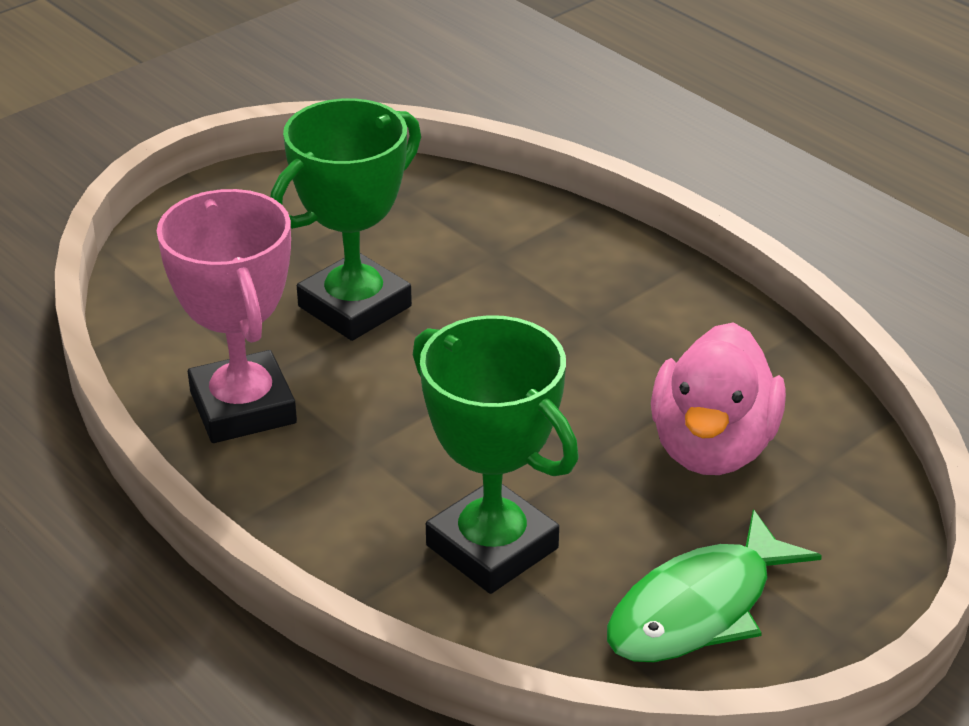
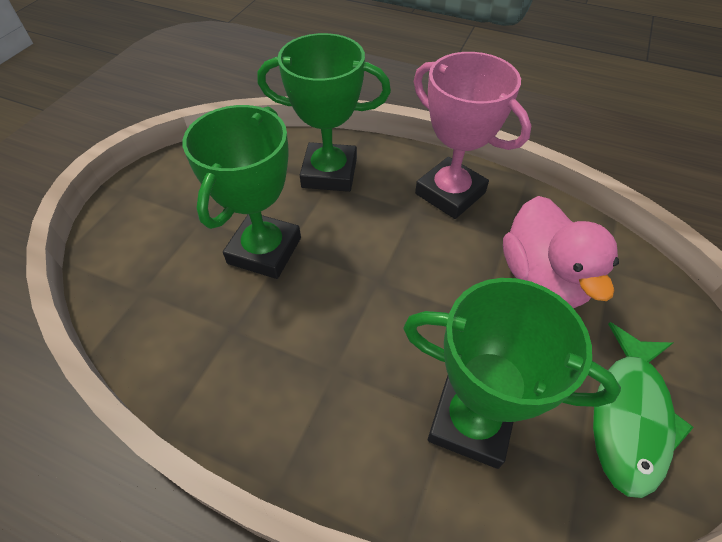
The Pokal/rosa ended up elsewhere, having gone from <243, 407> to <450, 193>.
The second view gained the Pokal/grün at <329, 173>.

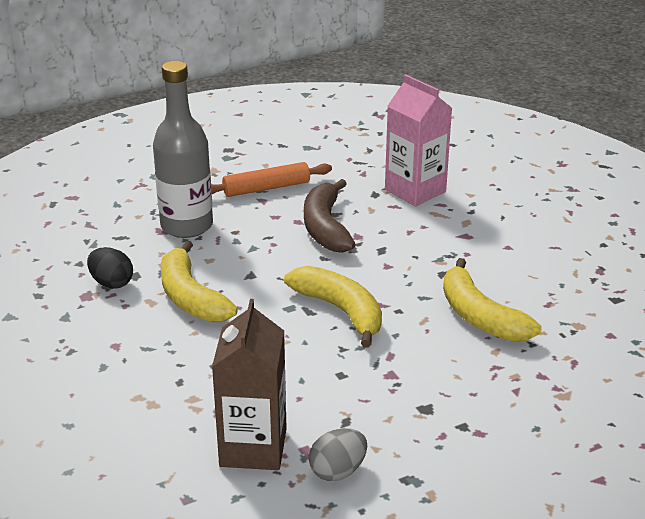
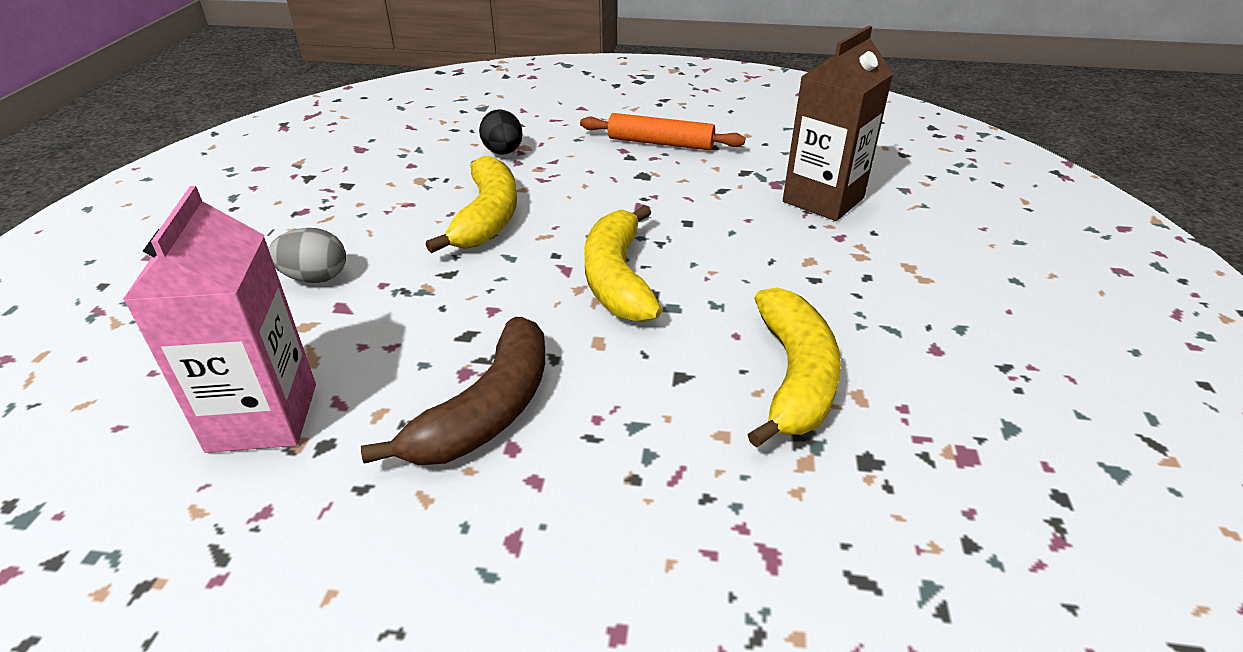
The second view lost the Flasche/grau at <187, 226>.
The Nudelholz/orange ended up elsewhere, having gone from <266, 188> to <660, 143>.
The Ei/schwarz ended up elsewhere, having gone from <111, 283> to <503, 152>.
The Ei/grau ended up elsewhere, having gone from <338, 471> to <315, 278>.

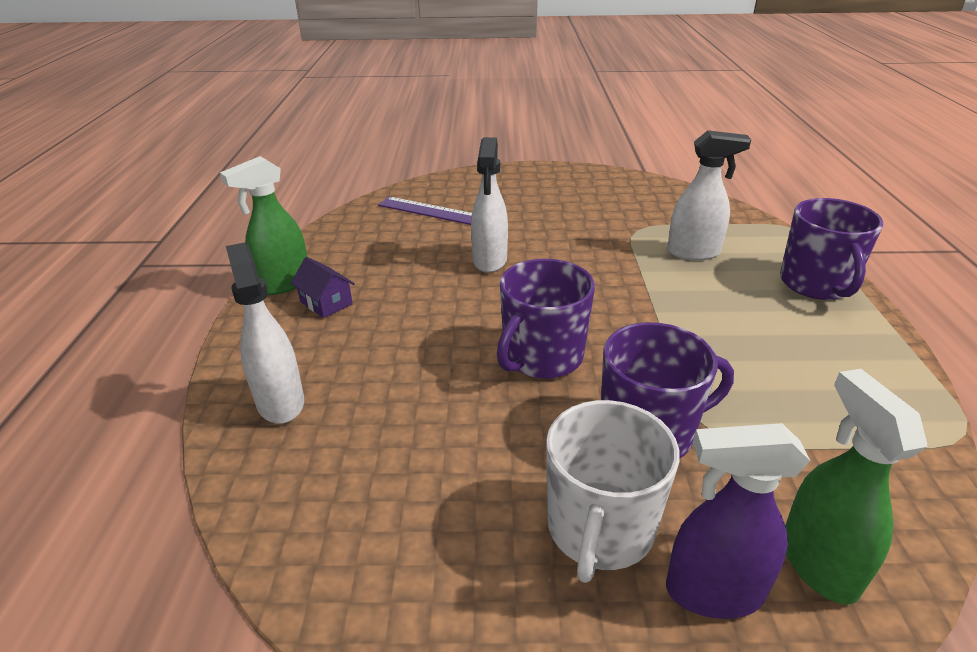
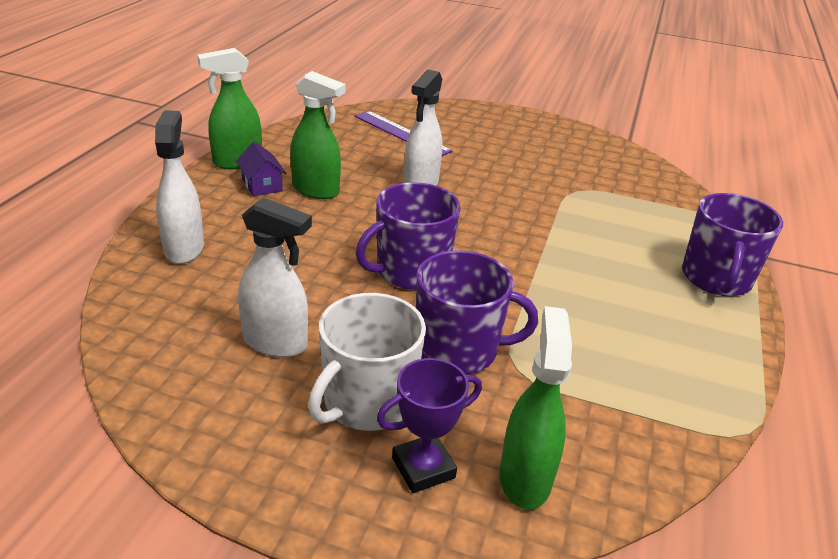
The Sprühflasche/weiß ended up elsewhere, having gone from <694, 252> to <276, 342>.
Where the Sprühflasche/lila stood at <712, 592>, the Pokal/lila came to stand at <423, 468>.
The second view gained the Sprühflasche/grün at <316, 190>.

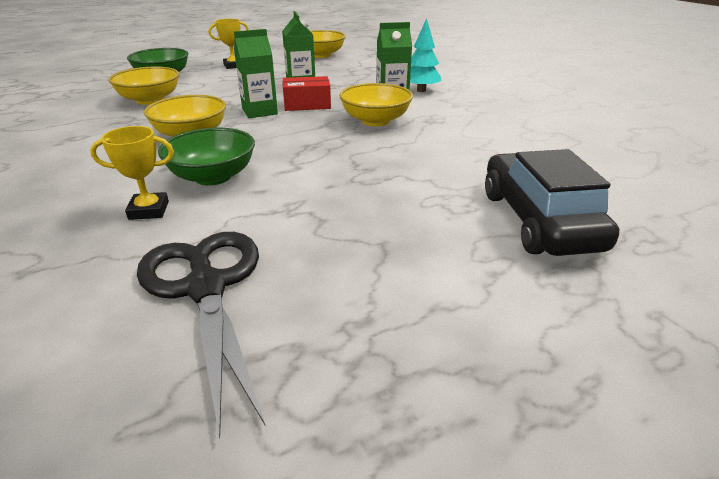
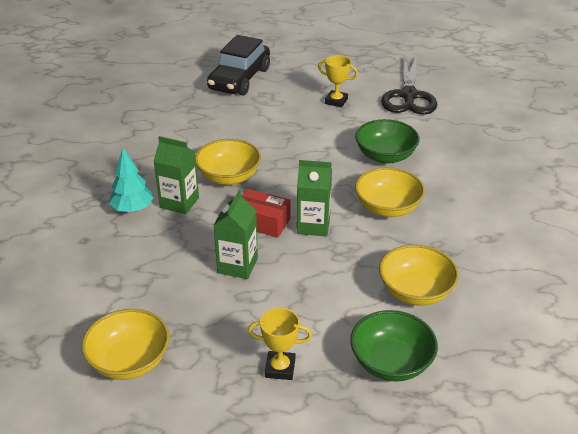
The Pokal/gelb ended up elsewhere, having gone from <149, 210> to <336, 101>.

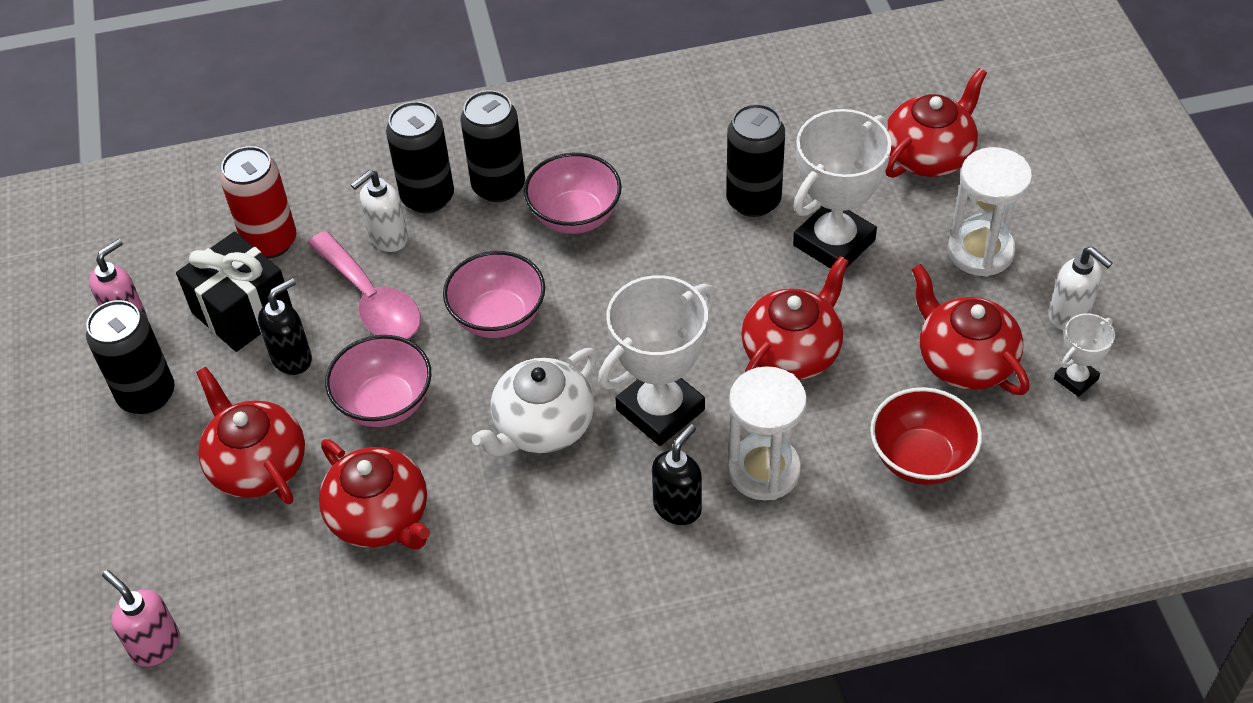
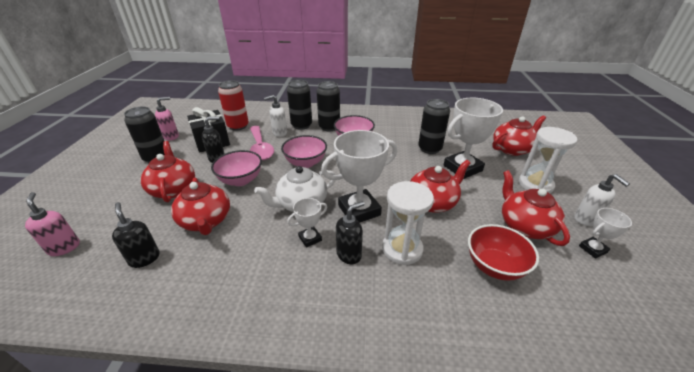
The second view gained the Pokal/weiß at <310, 238>.
The second view gained the Seifenspender/schwarz at <144, 258>.

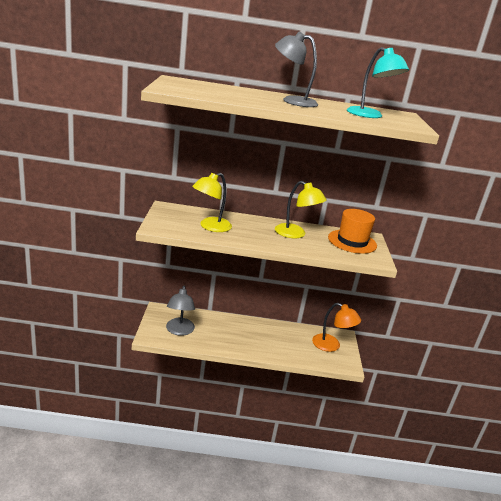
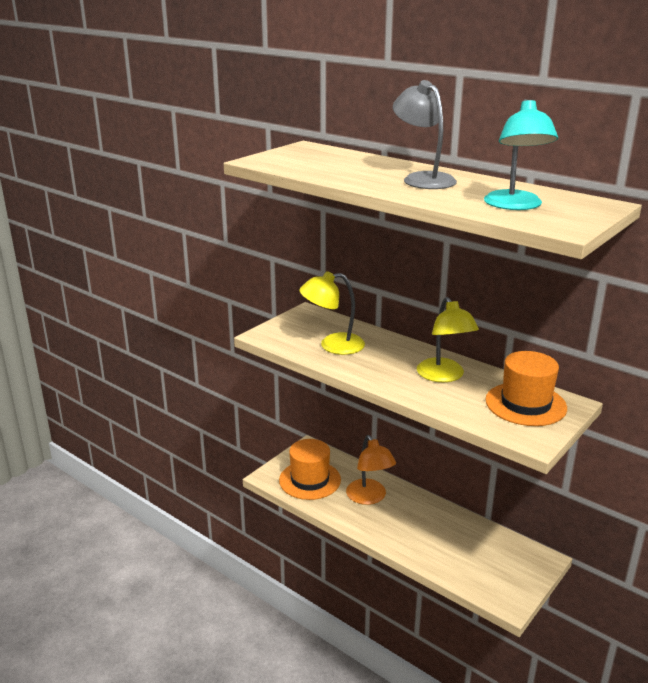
Where the Lampe/grau stood at <179, 331>, the Hut/orange came to stand at <310, 480>.
The Lampe/orange ended up elsewhere, having gone from <331, 345> to <369, 497>.

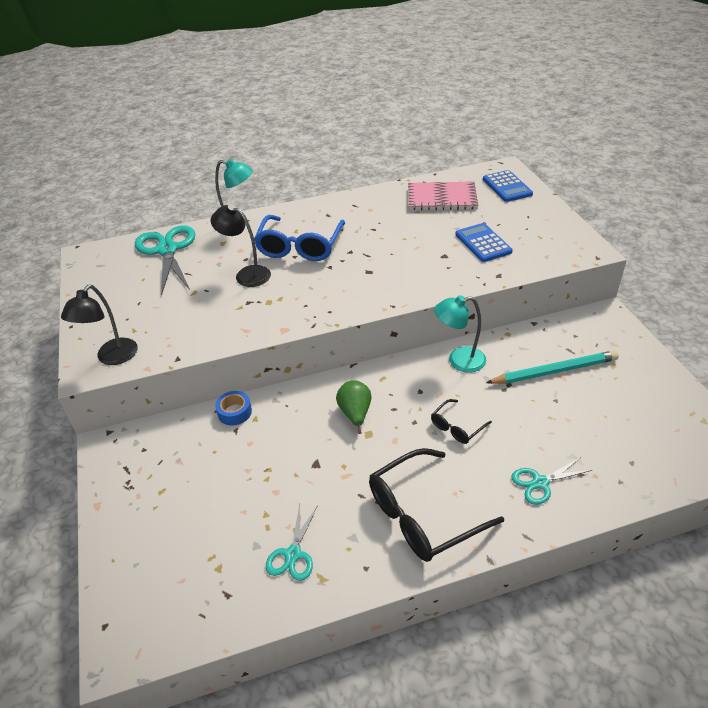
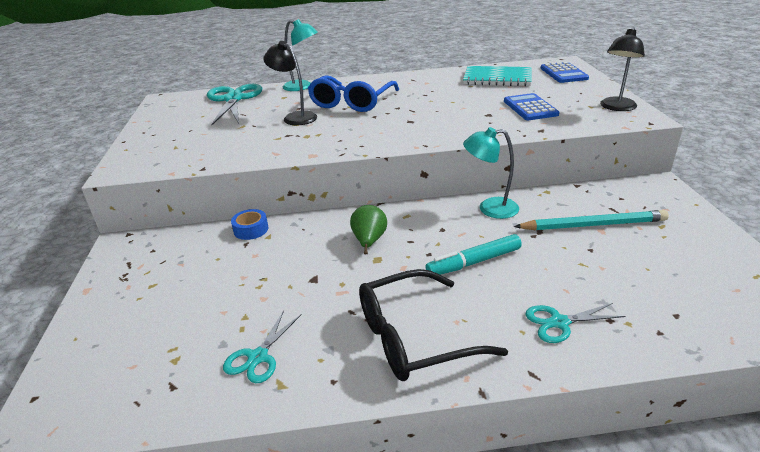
What was the Notizbuch/rosa at <442, 198> turned into the Notizbuch/türkis at <497, 78>.
The Lampe/schwarz ended up elsewhere, having gone from <112, 357> to <616, 107>.
Where the Brille/schwarz stood at <457, 427>, the Filzstift/türkis came to stand at <474, 262>.

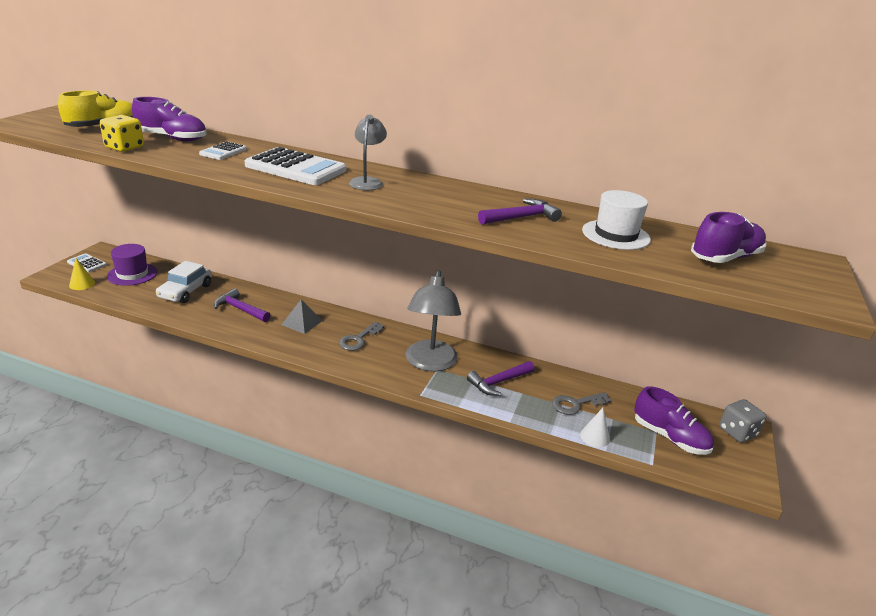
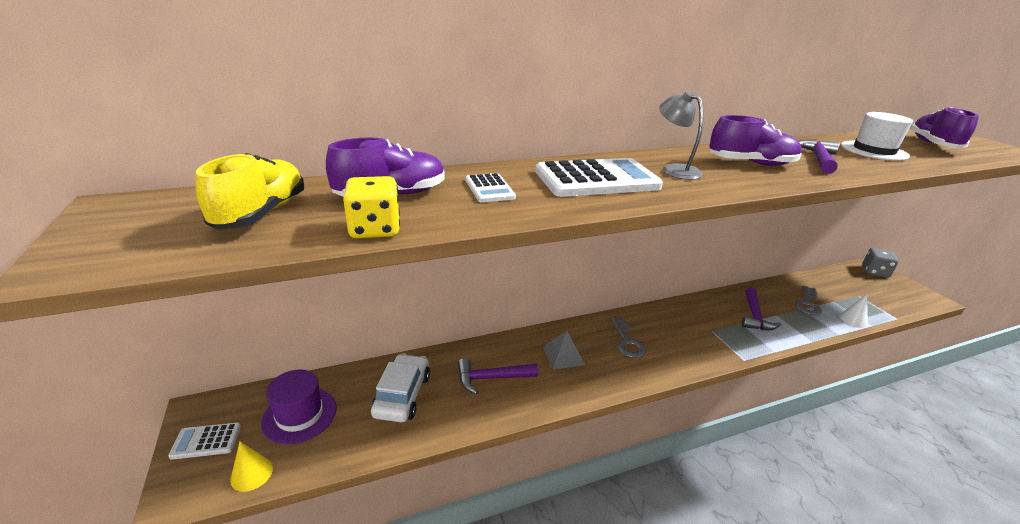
The Auto/weiß at <185, 291> ended up facing another way, 150 degrees counterclockwise from before.
The second view lost the Lampe/grau at <430, 363>.
The Schuh/lila ended up elsewhere, having gone from <670, 437> to <751, 163>.

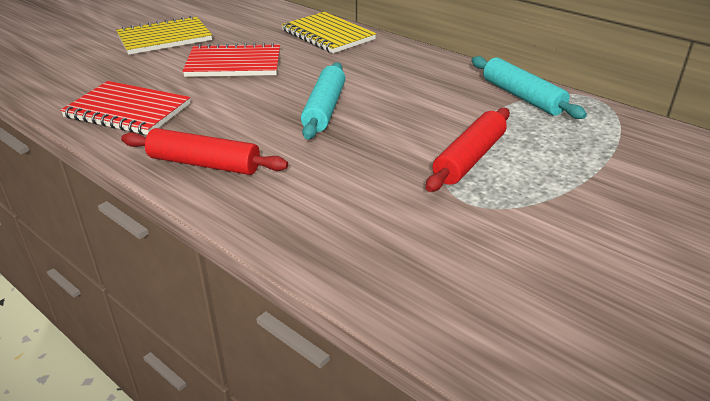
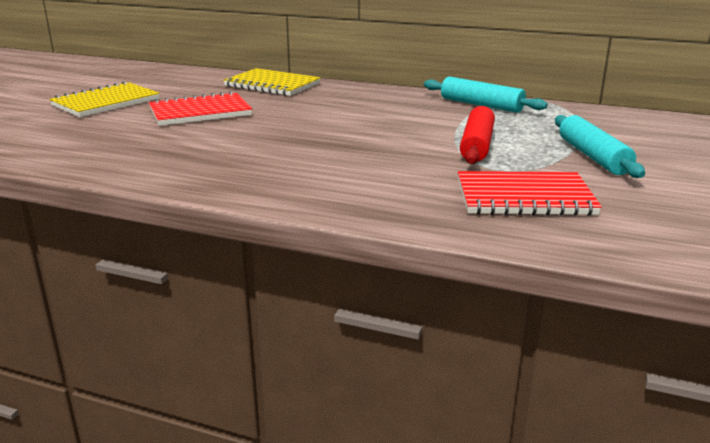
The Nudelholz/türkis ended up elsewhere, having gone from <324, 109> to <592, 156>.
The Notizbuch/rot ended up elsewhere, having gone from <128, 111> to <524, 197>.
The second view lost the Nudelholz/rot at <204, 164>.

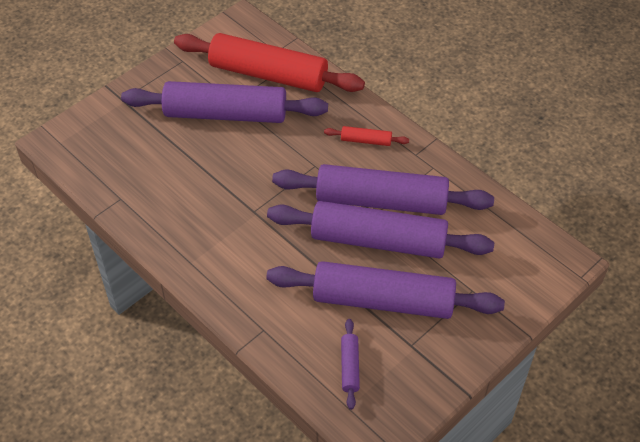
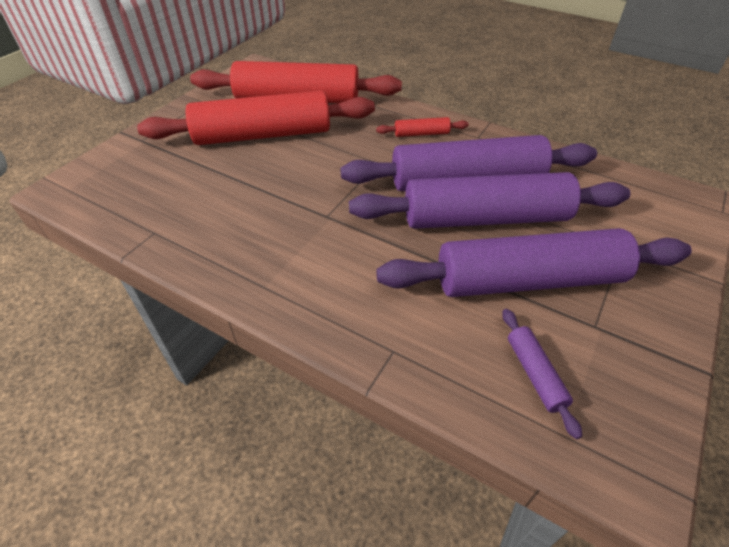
What was the Nudelholz/lila at <225, 114> turned into the Nudelholz/rot at <263, 135>.

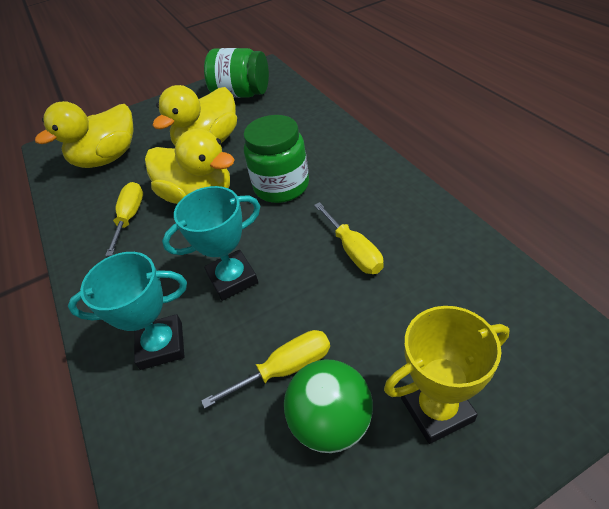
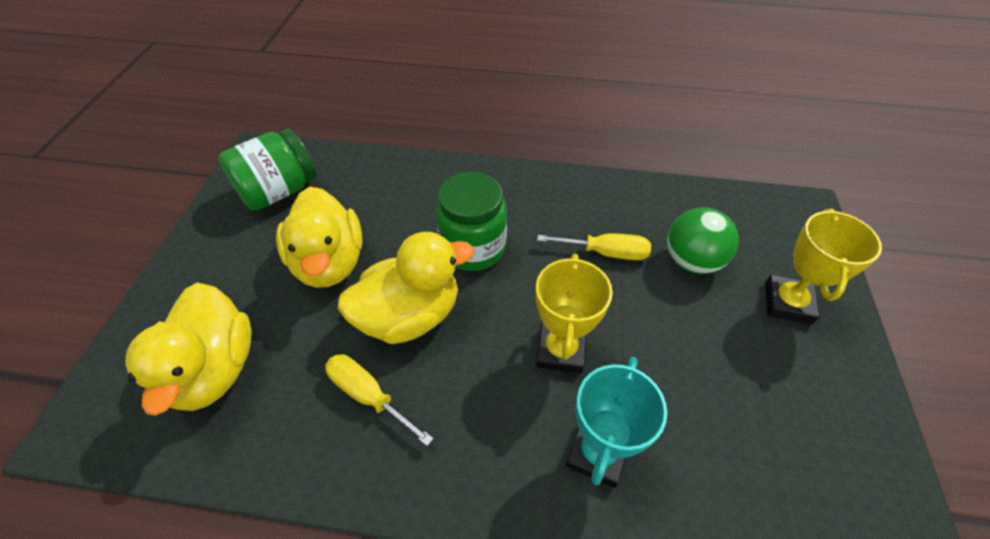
What was the Pokal/türkis at <232, 278> turned into the Pokal/gelb at <560, 350>.
The second view lost the Schraubenzieher/gelb at <285, 369>.
The Ball/grün ended up elsewhere, having gone from <331, 422> to <691, 261>.

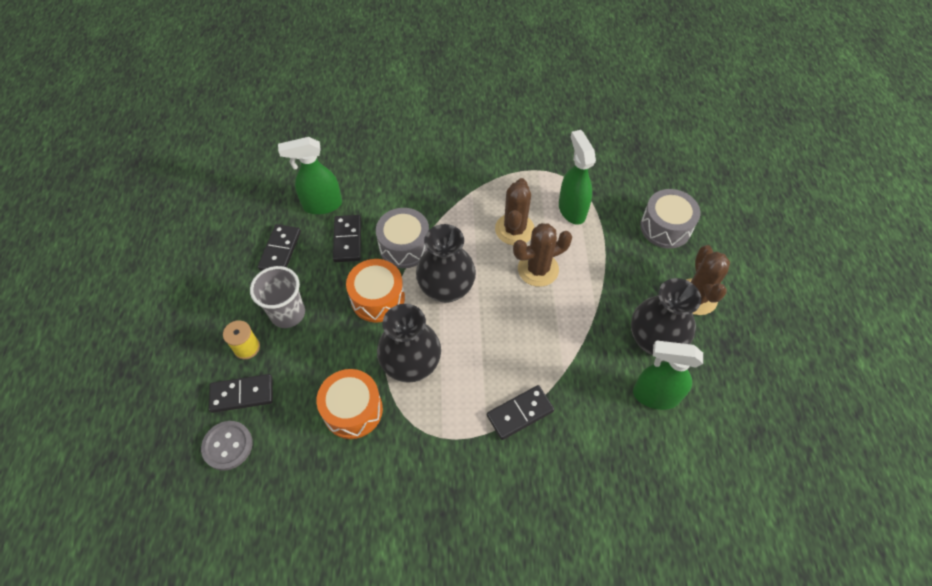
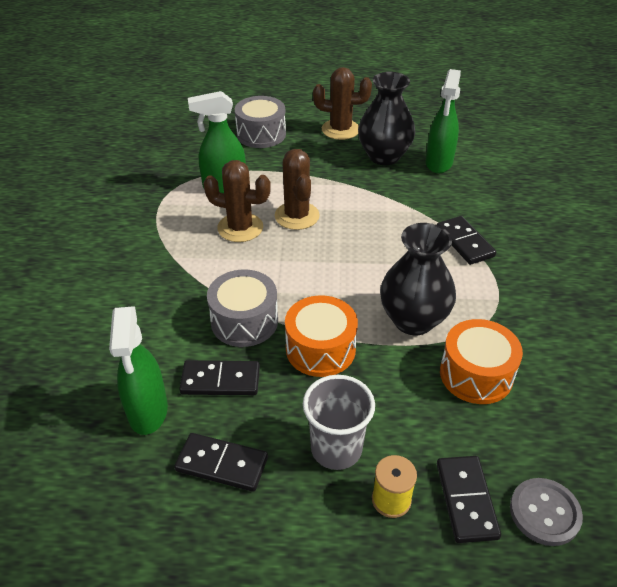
The second view lost the Vase/schwarz at <446, 289>.

